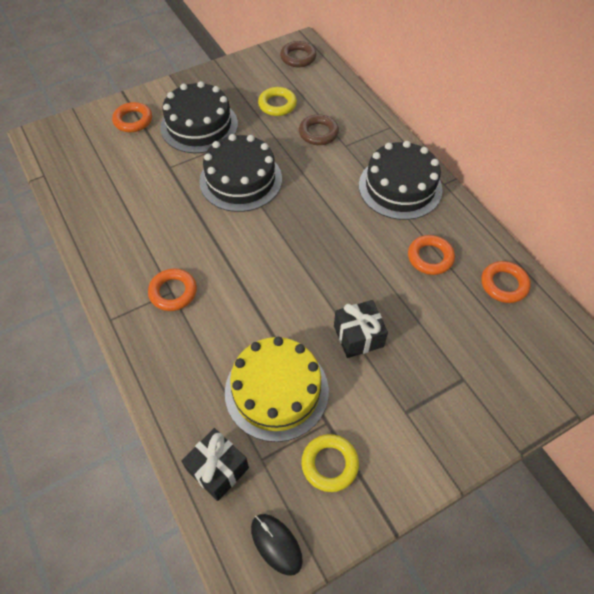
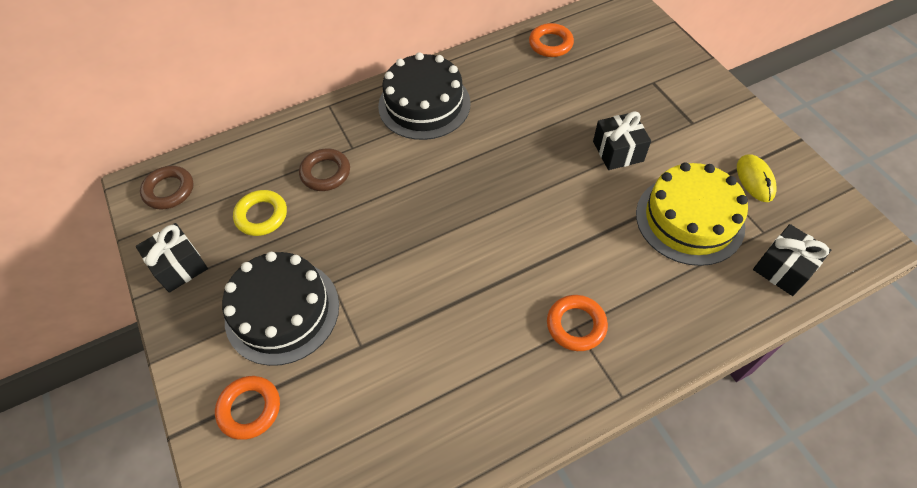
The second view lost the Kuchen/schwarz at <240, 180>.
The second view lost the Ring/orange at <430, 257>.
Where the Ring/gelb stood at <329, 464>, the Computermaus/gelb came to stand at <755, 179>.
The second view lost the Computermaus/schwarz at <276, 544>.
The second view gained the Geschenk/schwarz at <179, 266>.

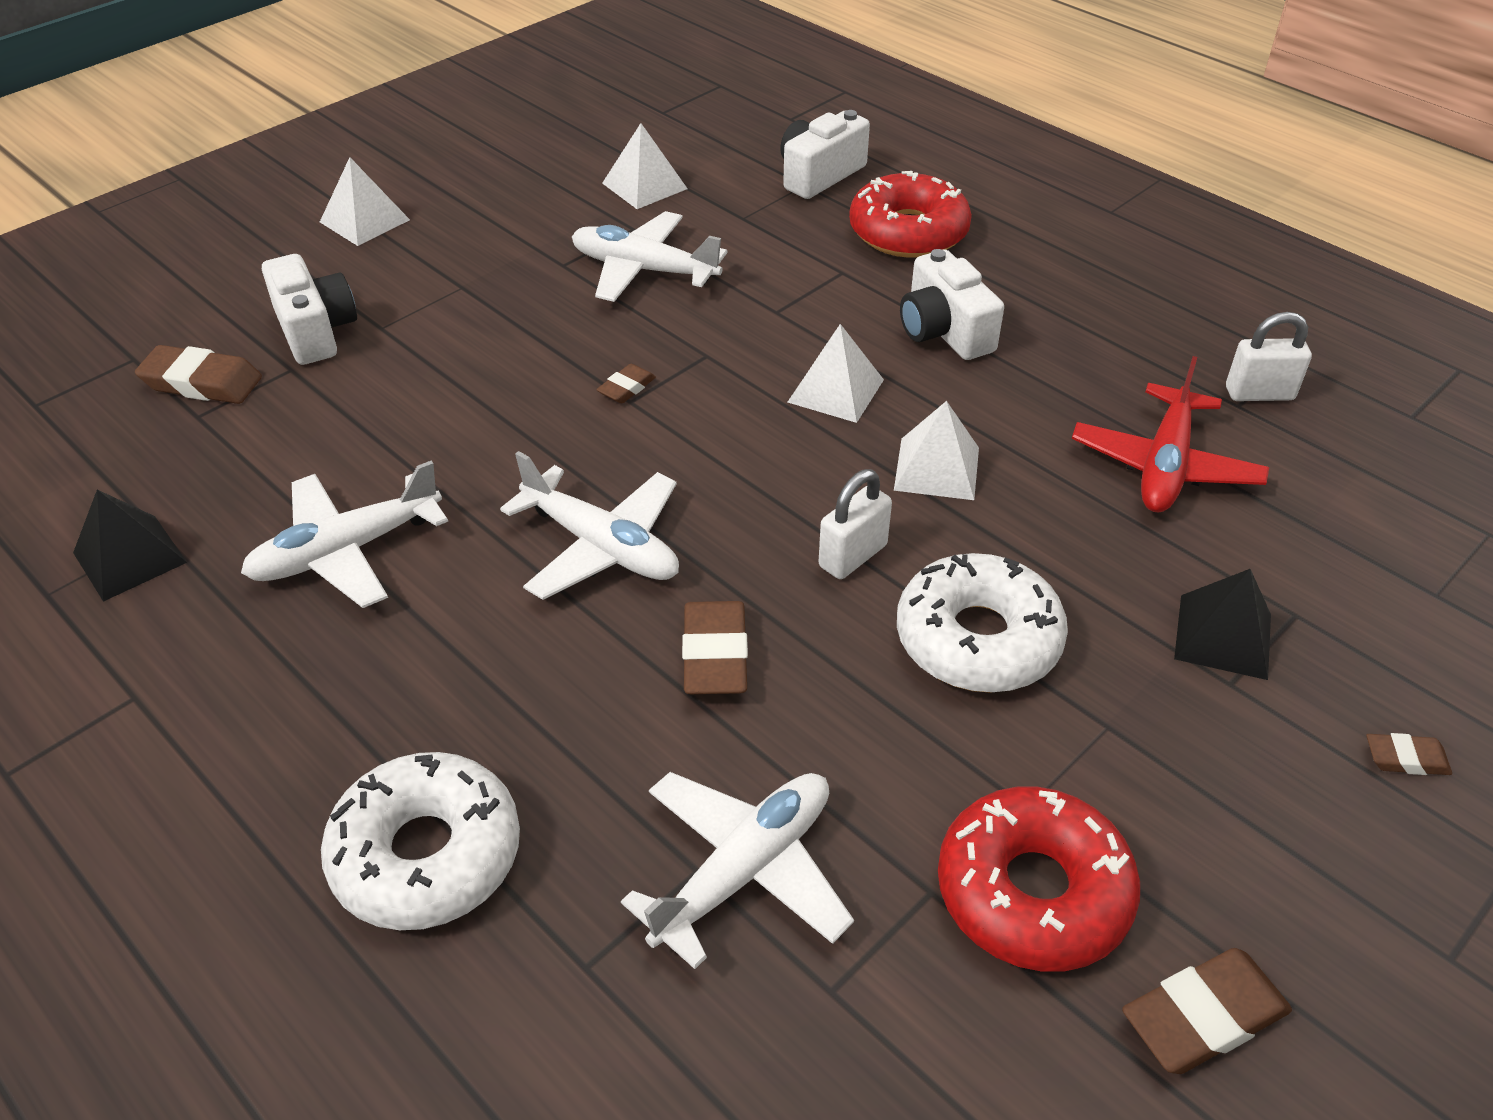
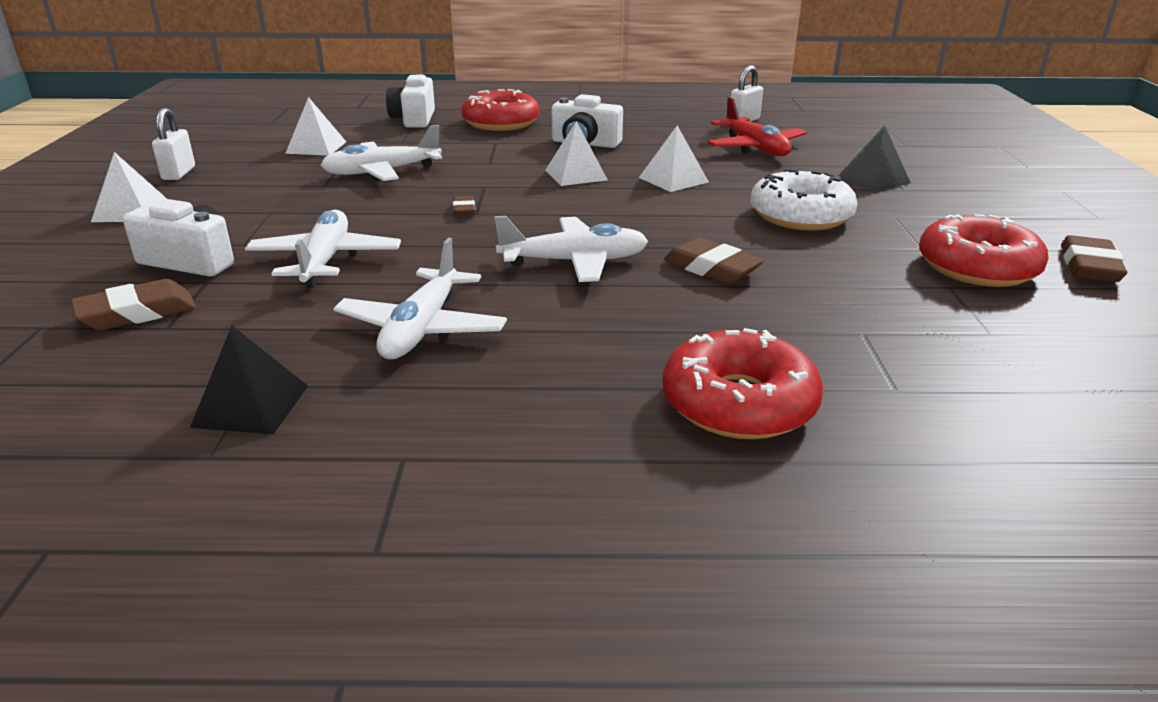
The Vorhängeschloss/weiß ended up elsewhere, having gone from <852, 556> to <179, 173>.
The second view lost the Radiergummi/braun at <1406, 759>.
What was the Donut/weiß at <426, 854> turned into the Donut/rot at <738, 403>.
The Flugzeug/weiß ended up elsewhere, having gone from <744, 870> to <325, 261>.

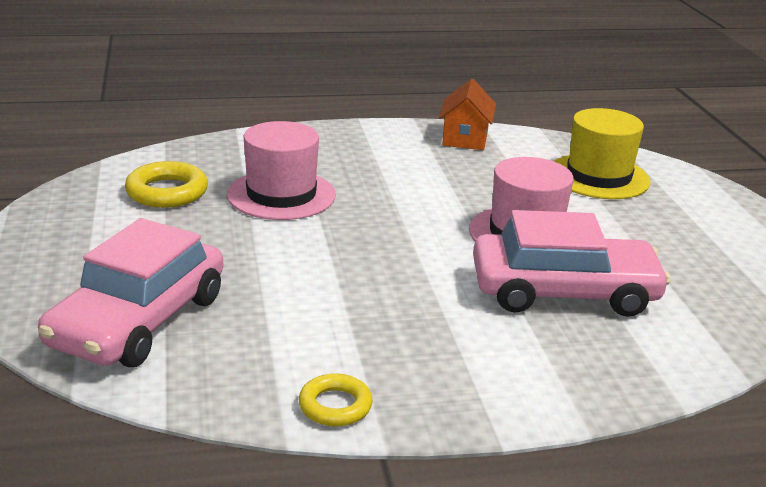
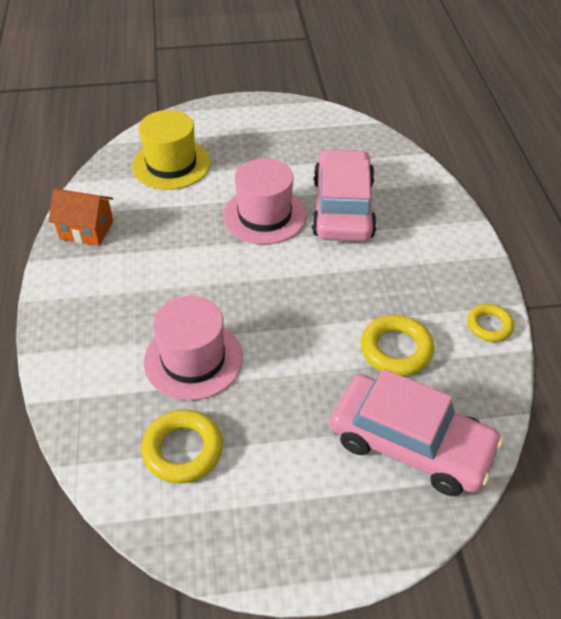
The second view gained the Ring/gelb at <396, 349>.

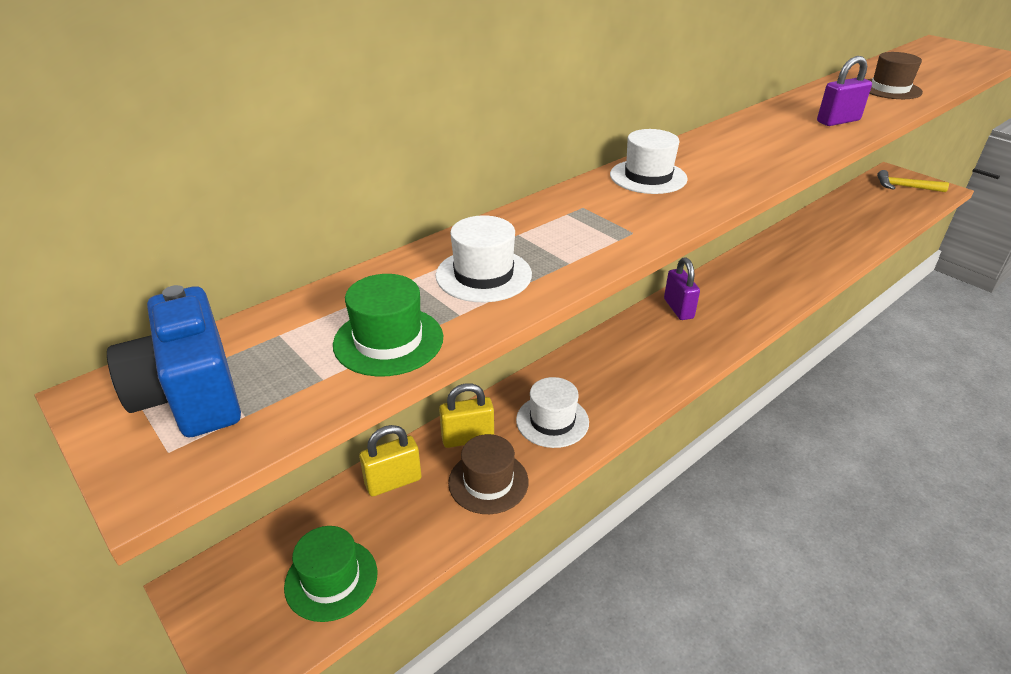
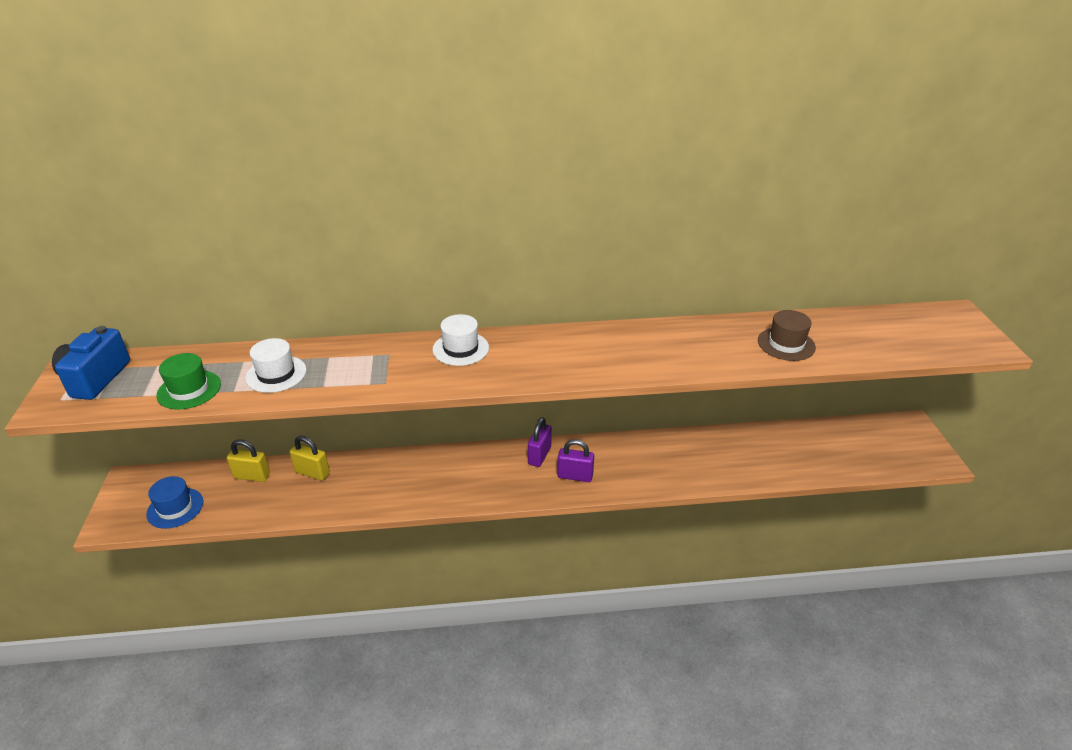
The Vorhängeschloss/lila ended up elsewhere, having gone from <838, 121> to <575, 476>.
The second view lost the Hammer/gelb at <905, 187>.
The second view lost the Hut/weiß at <552, 421>.
The second view lost the Hut/braun at <488, 482>.
What was the Hut/grün at <331, 579> turned into the Hut/blau at <175, 508>.

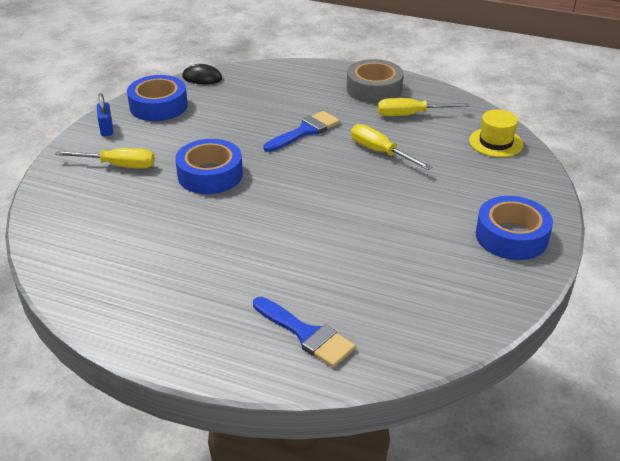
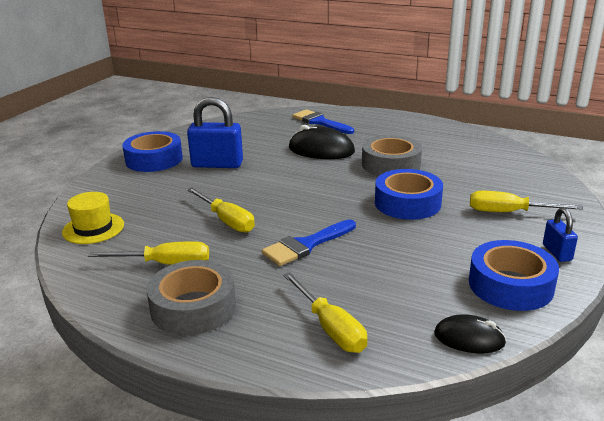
The second view gained the Vorhängeschloss/blau at <217, 164>.
The second view gained the Computermaus/schwarz at <321, 150>.
The second view gained the Klebeband/grau at <391, 164>.
The second view gained the Schraubenzieher/gelb at <330, 328>.

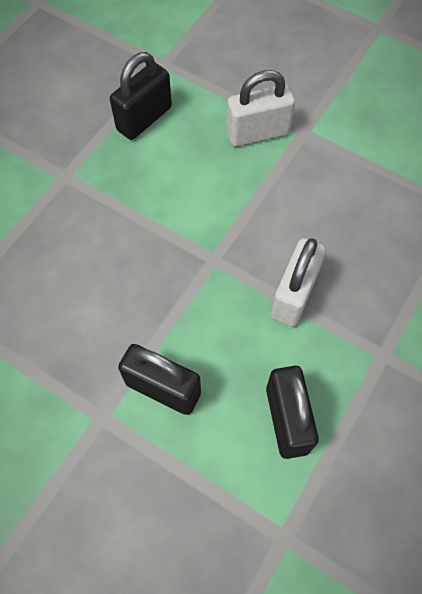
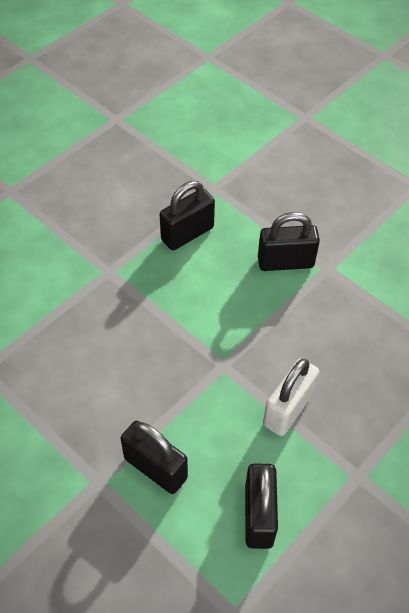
What was the Vorhängeschloss/weiß at <258, 133> turned into the Vorhängeschloss/schwarz at <285, 262>.

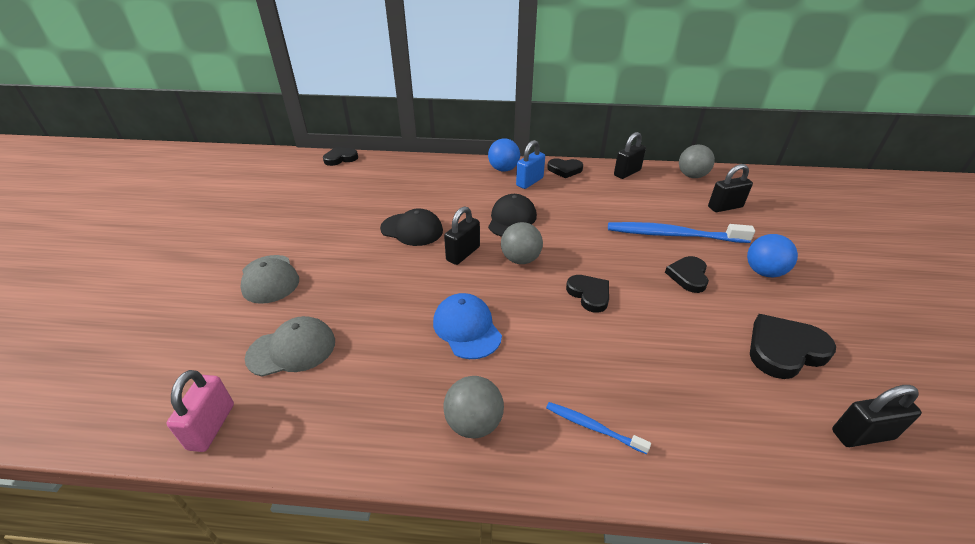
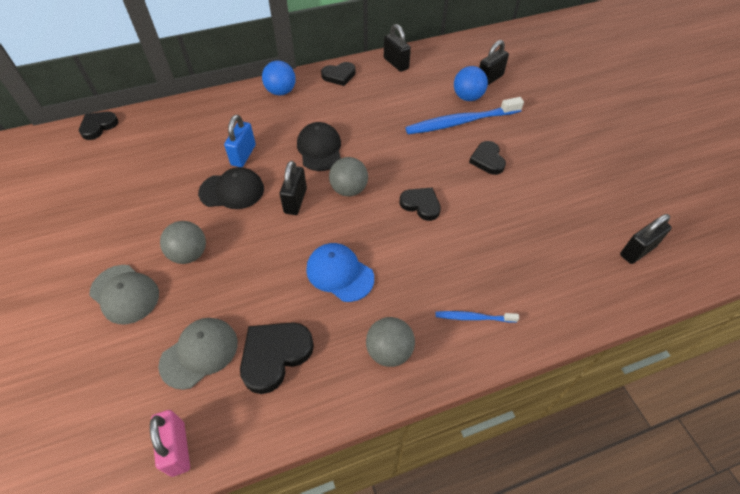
The Vorhängeschloss/schwarz at <627, 173> ended up facing another way, 60 degrees counterclockwise from before.
The Vorhängeschloss/blau ended up elsewhere, having gone from <529, 182> to <243, 155>.
The Ball/grau ended up elsewhere, having gone from <691, 176> to <189, 254>.
The Ball/blau ended up elsewhere, having gone from <763, 272> to <467, 97>.
The Herz/schwarz ended up elsewhere, having gone from <784, 350> to <275, 355>.

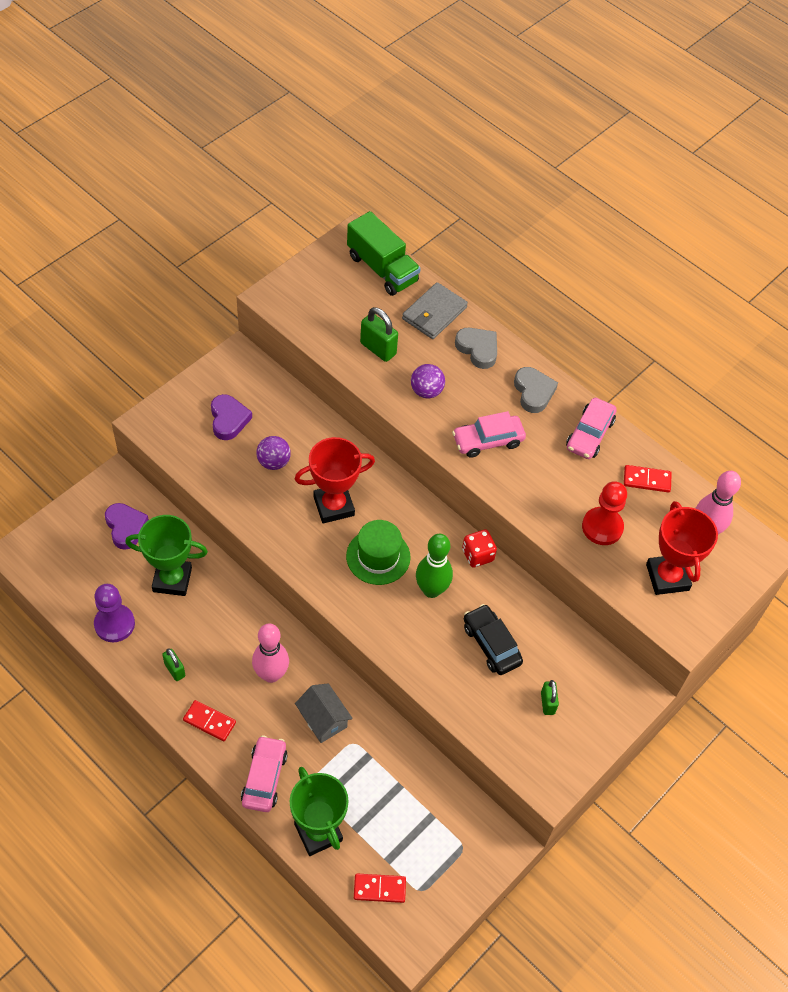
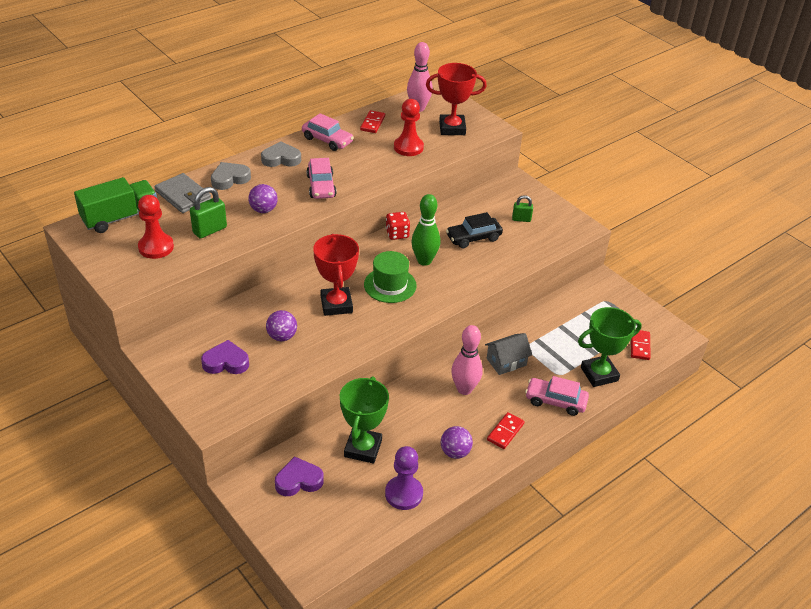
Where the Vorhängeschloss/grün stood at <175, 670>, the Ball/lila came to stand at <455, 452>.
The second view gained the Bauer/rot at <156, 247>.

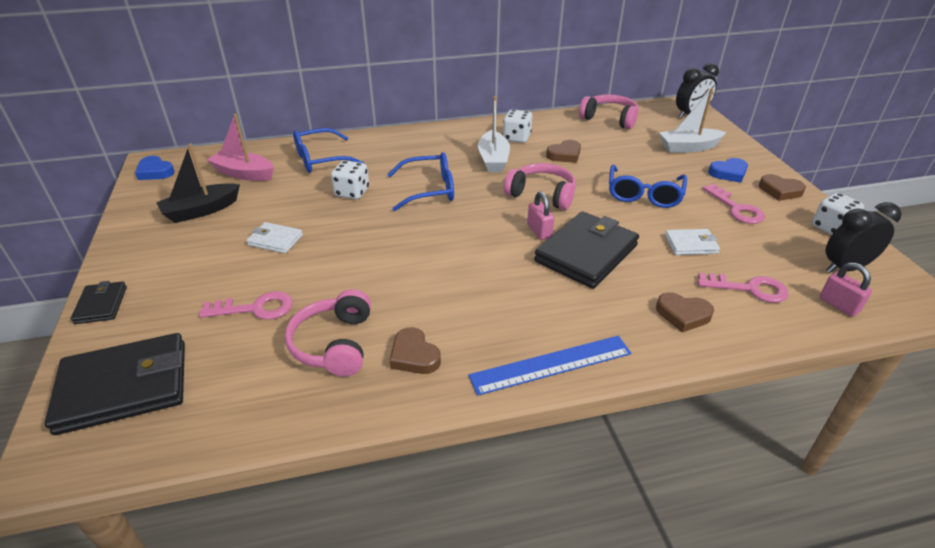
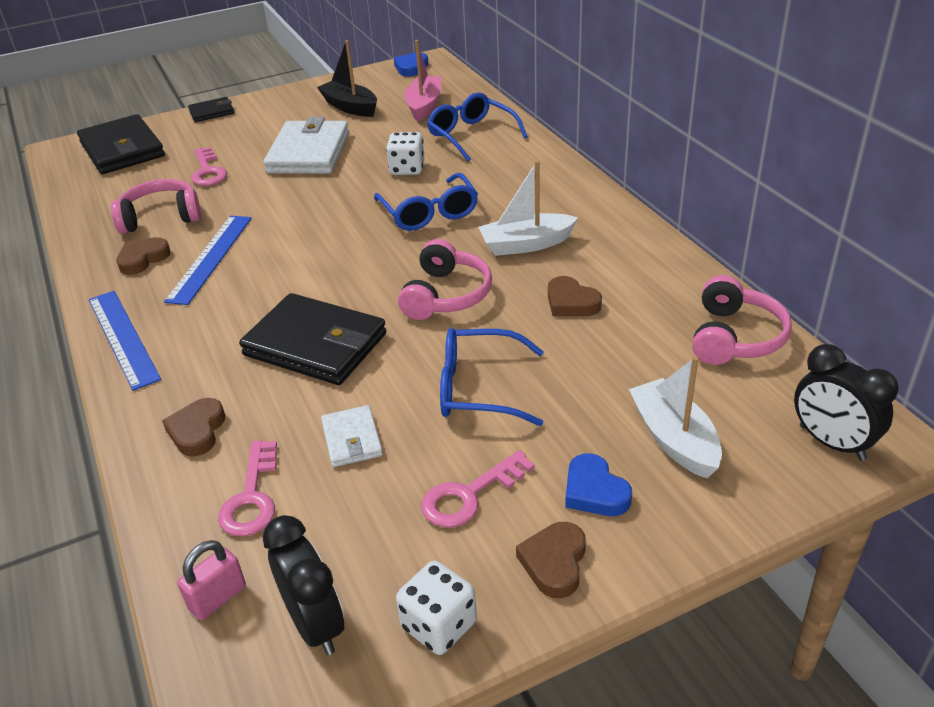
The second view lost the Spielwürfel/weiß at <516, 138>.
The second view lost the Vorhängeschloss/rosa at <539, 231>.
The size of the Geldbörse/weiß at <275, 240> changed by a factor of 1.99.
The second view gained the Lineal/blau at <210, 258>.

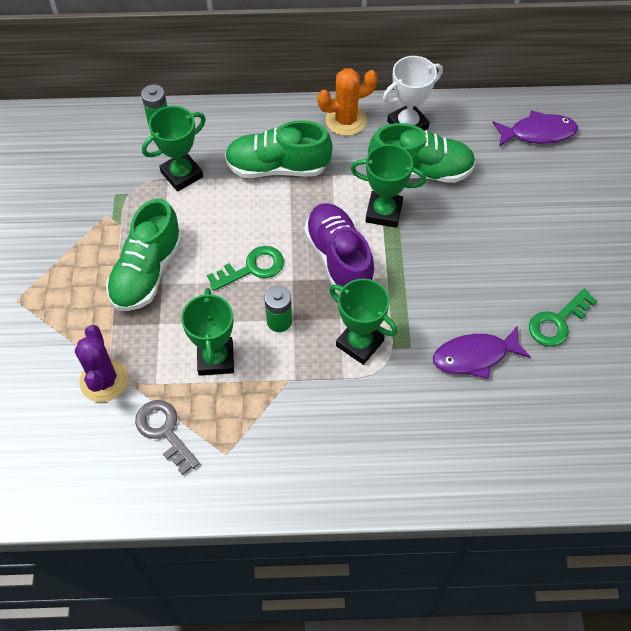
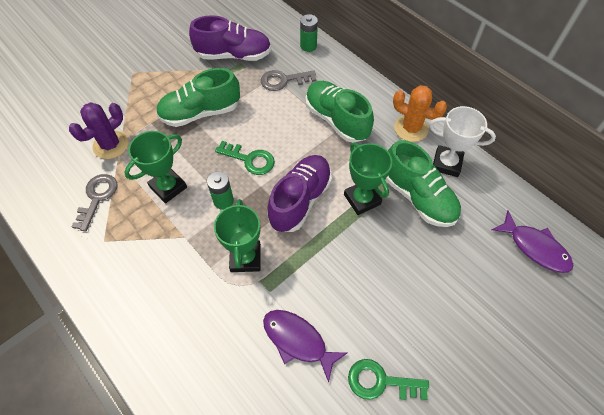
Where the Pokal/grün stood at <182, 174>, the Schlüssel/grau came to stand at <283, 80>.
The second view gained the Schuh/lila at <234, 55>.

